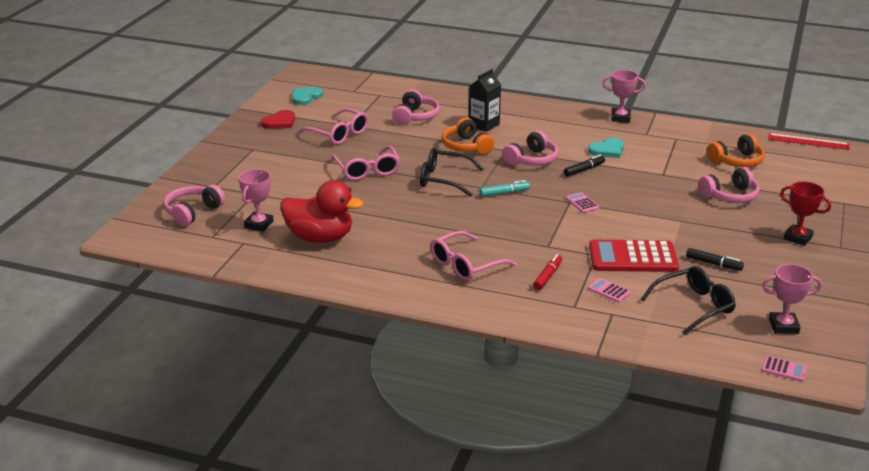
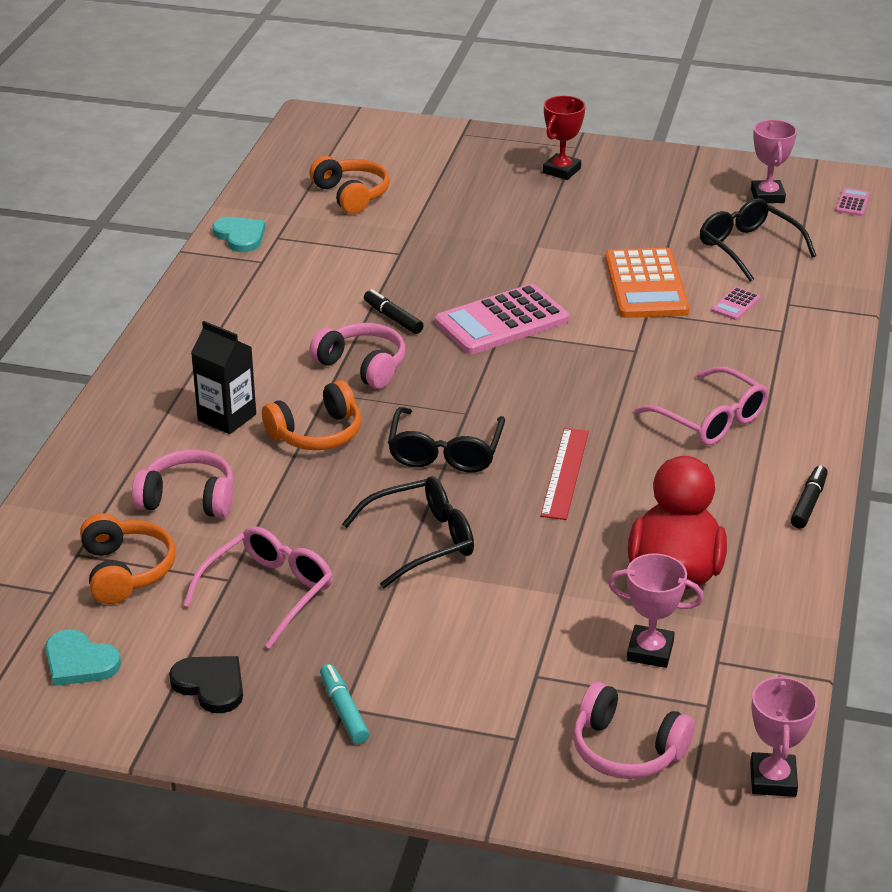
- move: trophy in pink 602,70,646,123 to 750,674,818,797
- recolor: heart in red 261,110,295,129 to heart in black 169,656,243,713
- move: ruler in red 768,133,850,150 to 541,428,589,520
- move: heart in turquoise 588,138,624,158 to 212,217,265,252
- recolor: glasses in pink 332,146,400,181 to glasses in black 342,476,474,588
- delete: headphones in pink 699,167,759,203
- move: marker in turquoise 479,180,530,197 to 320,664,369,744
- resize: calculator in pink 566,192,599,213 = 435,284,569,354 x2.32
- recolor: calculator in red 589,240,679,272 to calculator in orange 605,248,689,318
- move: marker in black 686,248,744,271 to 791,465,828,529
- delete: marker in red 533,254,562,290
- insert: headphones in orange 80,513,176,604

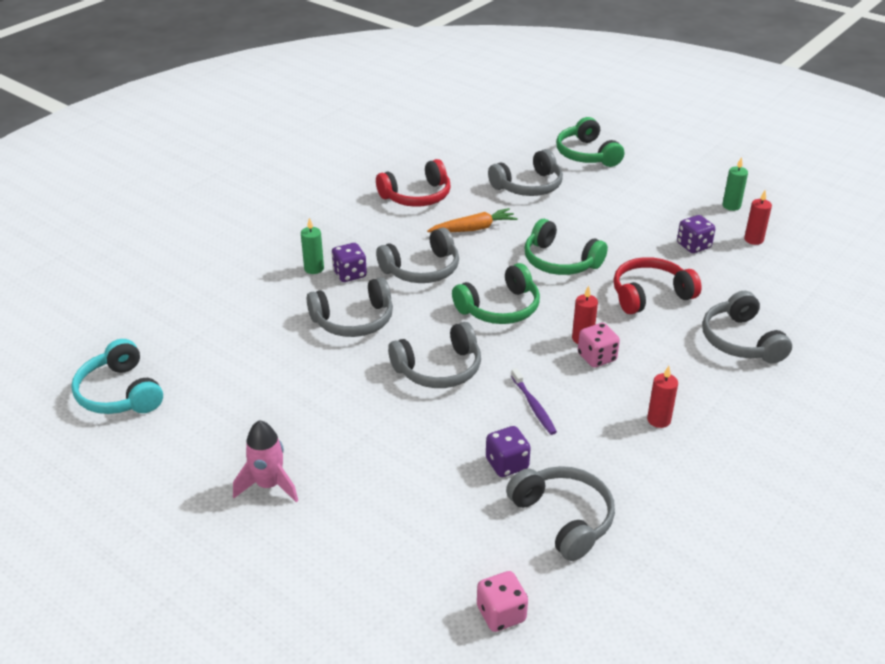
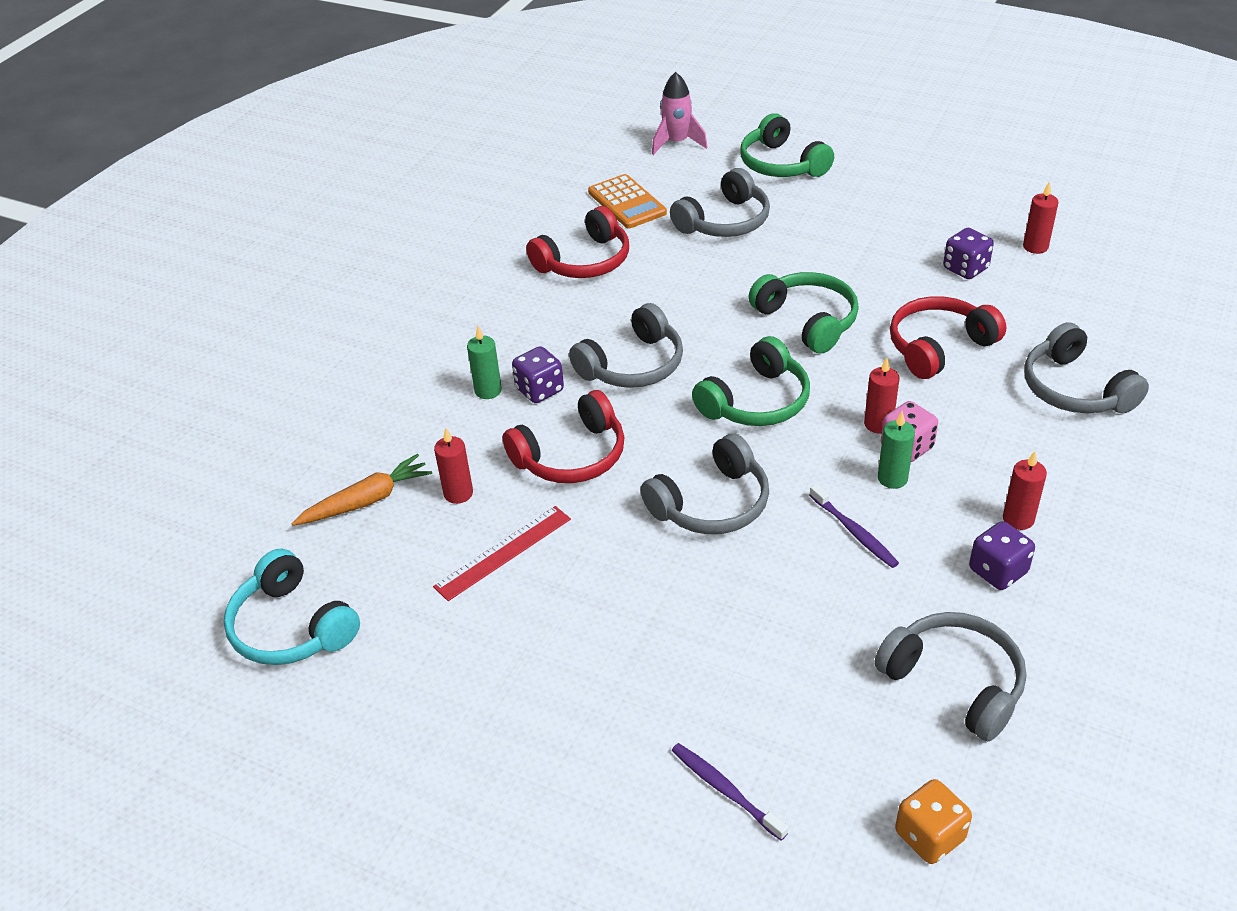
- move: candle in green 722,157,748,211 to 878,411,915,489
- move: carrot in orange 427,208,518,232 to 292,454,432,526
- rotate: headphones in green 524,219,608,275 = 748,272,859,354 150 degrees counterclockwise
- recolor: headphones in grey 307,277,393,337 to headphones in red 503,390,625,483
- move: rocket in pink 233,420,298,502 to 652,72,708,155
- move: dice in purple 486,426,531,477 to 969,521,1035,590
- recolor: dice in pink 477,571,528,632 to dice in orange 895,779,972,864
- insert: calculator in orange 588,174,667,228
- insert: candle in red 434,428,473,504
- insert: ruler in red 433,506,571,601
- insert: toothbrush in purple 672,743,788,841

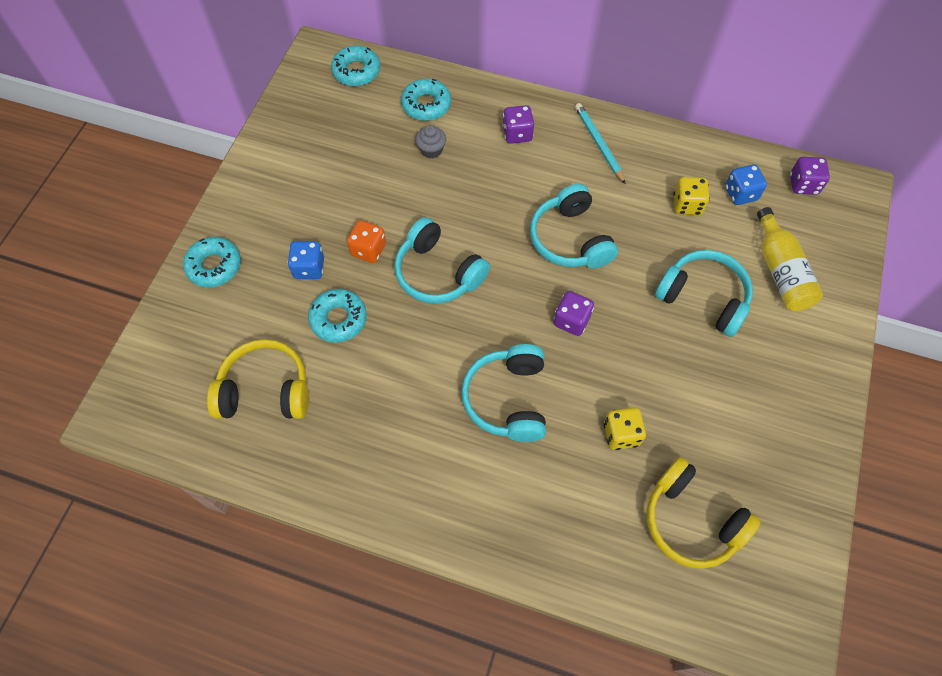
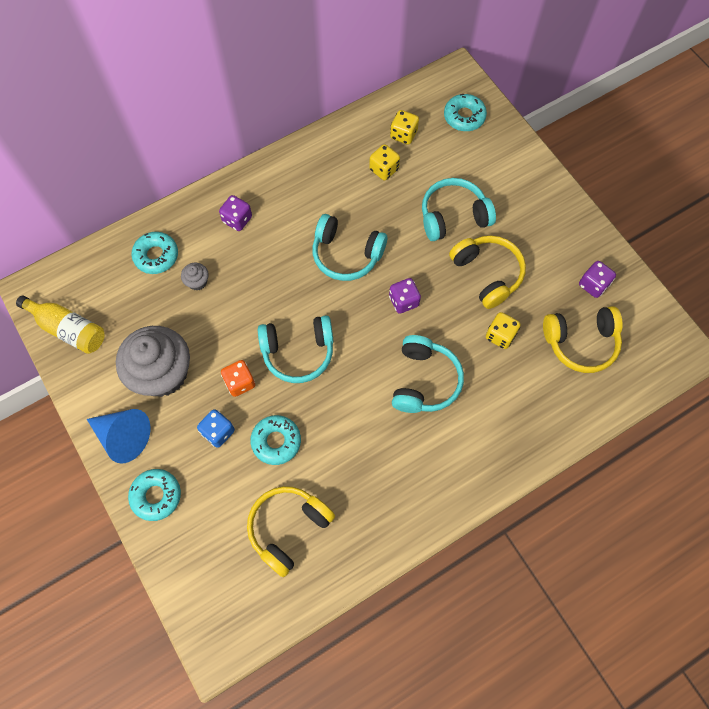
- move: donut in turquoise 331,46,380,86 to 444,94,487,131
- delete: pencil in turquoise 575,103,626,184
- move: dice in purple 790,157,830,195 to 579,261,616,298
- recolor: dice in blue 725,164,767,205 to dice in yellow 390,110,419,145
- move: bottle in yellow 757,207,823,311 to 16,295,104,354
- rotate: headphones in turquoise 461,344,546,442 = 392,335,464,413 120 degrees counterclockwise
- insert: headphones in yellow 449,236,526,309
- insert: cupcake in grey 116,326,190,397
- insert: cone in blue 87,409,151,463

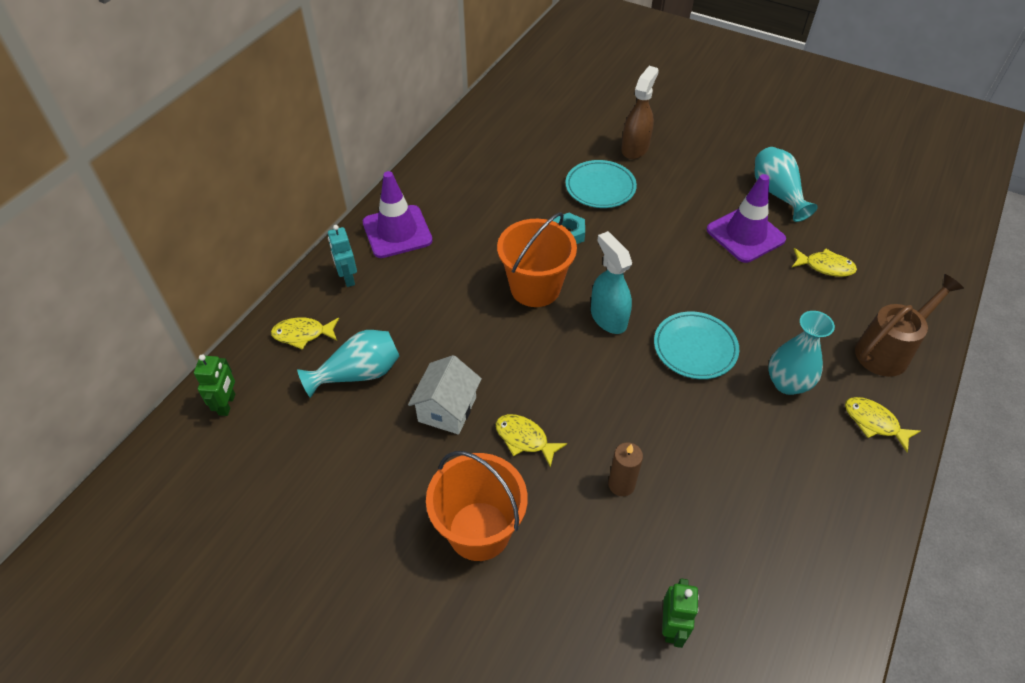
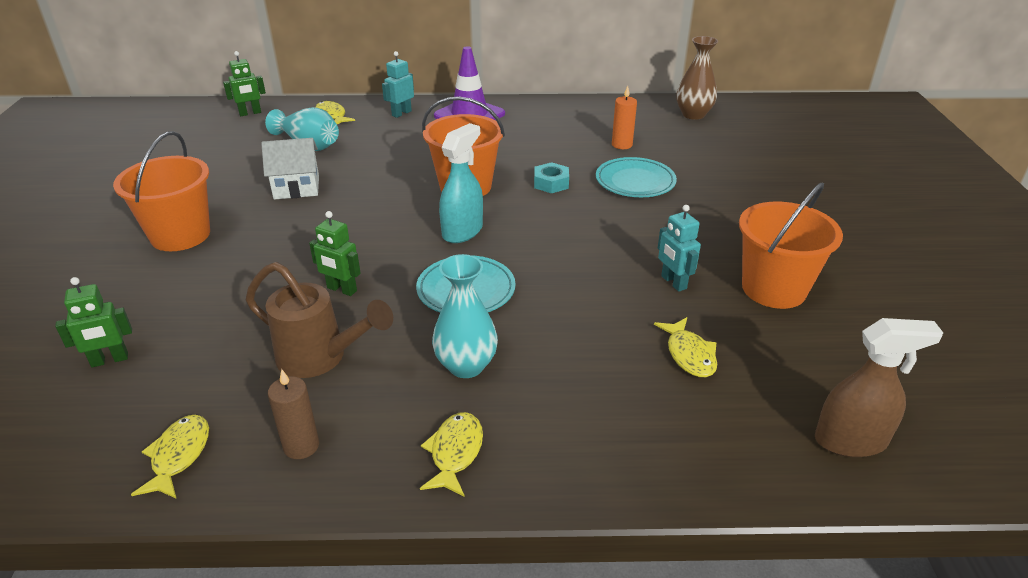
- move: spray bottle in brown 621,66,659,159 to 815,318,943,457
- replace: vase in turquoise 755,147,818,222 to bucket in orange 739,182,843,309
- replace: traffic cone in purple 707,174,786,263 to robot in turquoise 658,205,701,292
- move: watering can in brown 855,274,964,377 to 246,262,393,378
- move: fish in yellow 496,414,567,468 to 131,415,209,499
- move: candle in brown 608,443,643,496 to 268,369,319,459
- insert: vase in brown 676,36,718,120
- insert: candle in orange 612,86,637,149
- insert: robot in green 309,211,361,296

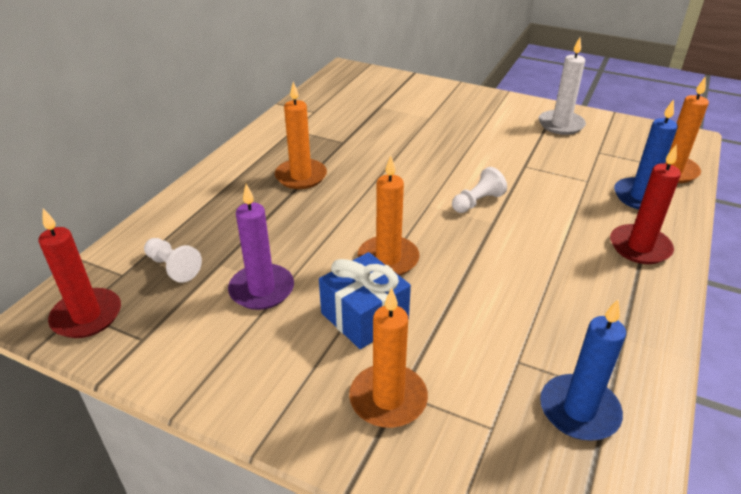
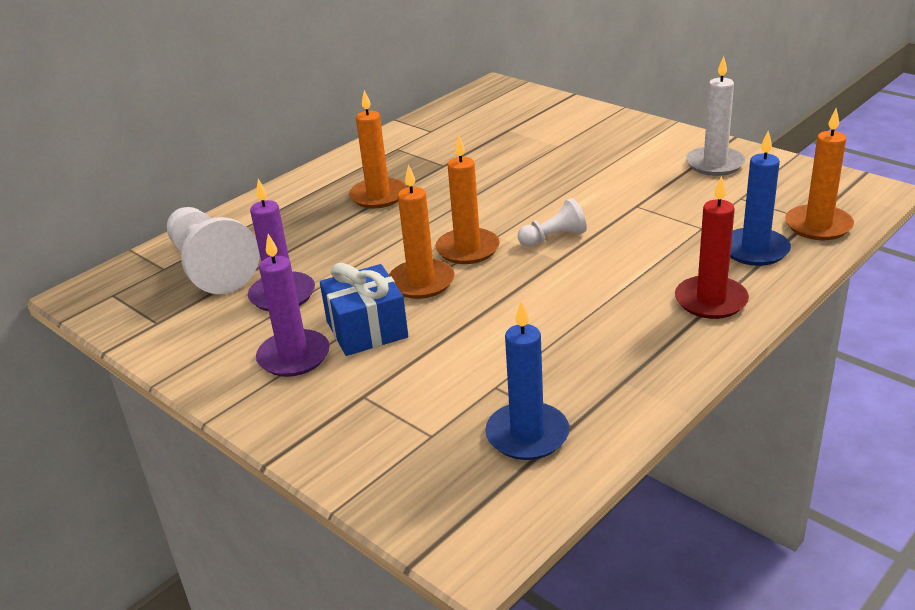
- delete: candle in red 38,208,121,338
- resize: pawn in white 144,238,202,283 = 167,207,260,294 x1.98
- move: candle in orange 349,288,428,428 to 435,135,500,264
- insert: candle in purple 256,234,330,377

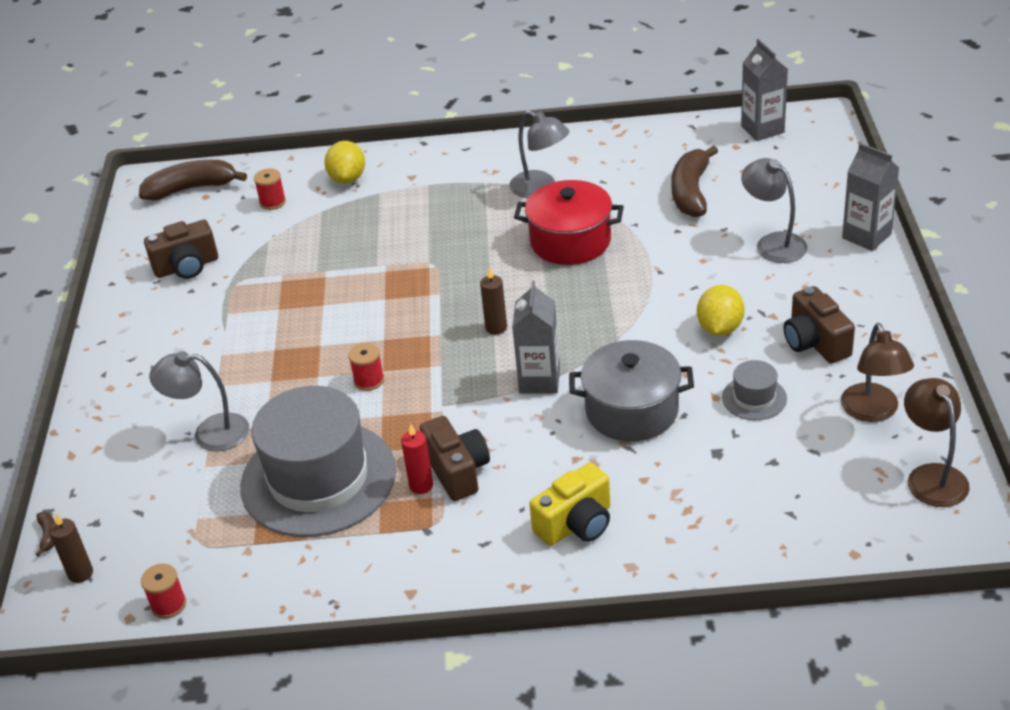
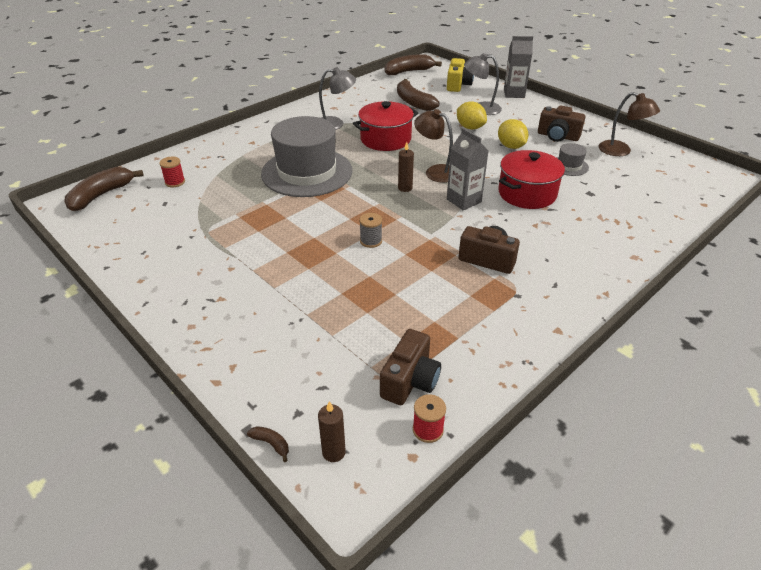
- replace: carton in grey 741,39,788,141 to banana in brown 384,54,442,75
- move: lemon in yellow 324,141,365,184 to 457,101,487,130
- move: camera in brown 144,220,218,279 to 380,329,441,405
- recolor: pot in grey 569,340,694,442 to pot in red 498,150,565,209
- recolor: spool in red 348,343,384,391 to spool in grey 359,213,382,248
- delete: lamp in grey 149,351,249,451
- move: lamp in brown 904,378,970,507 to 414,109,453,183
- move: hat in grey 240,386,396,537 to 261,116,352,197
- delete: candle in red 401,424,433,494
- move: camera in yellow 529,463,610,546 to 447,58,474,92

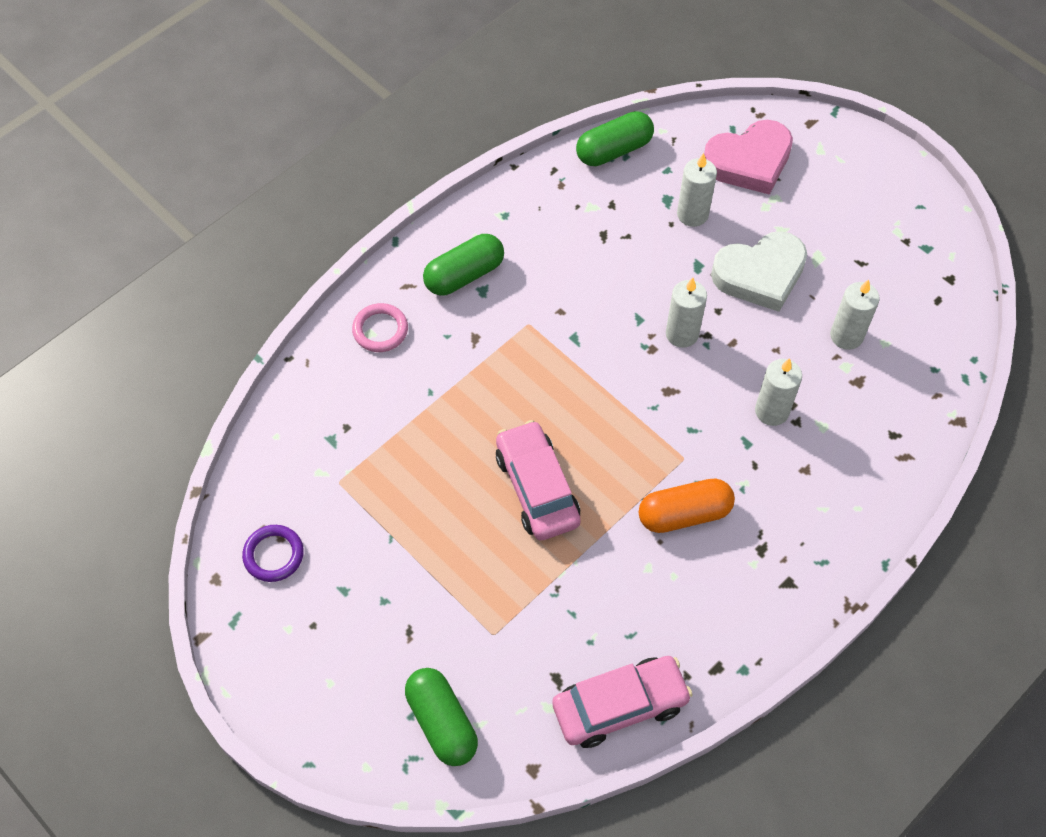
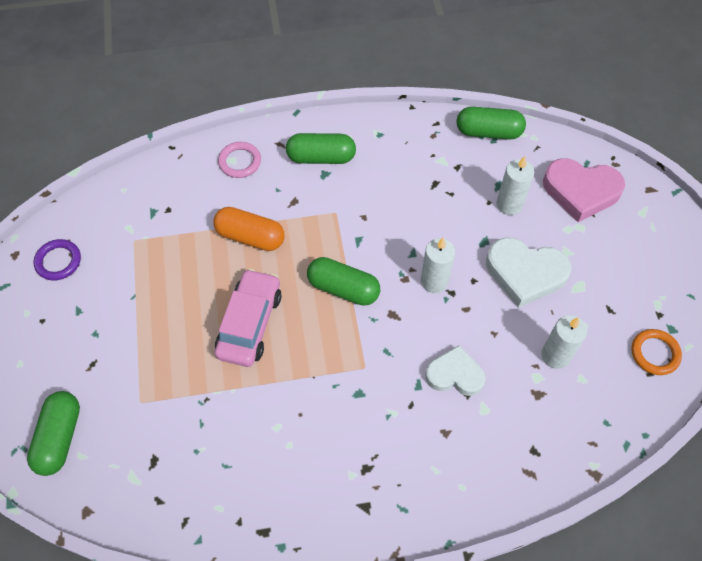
- replace: candle in white 755,358,802,426 to heart in white 425,345,486,396
- move: capsule in orange 639,479,735,533 to 213,207,285,251
- delete: car in pink 552,656,693,748
- insert: capsule in green 307,257,380,306
- insert: ring in orange 631,329,682,375

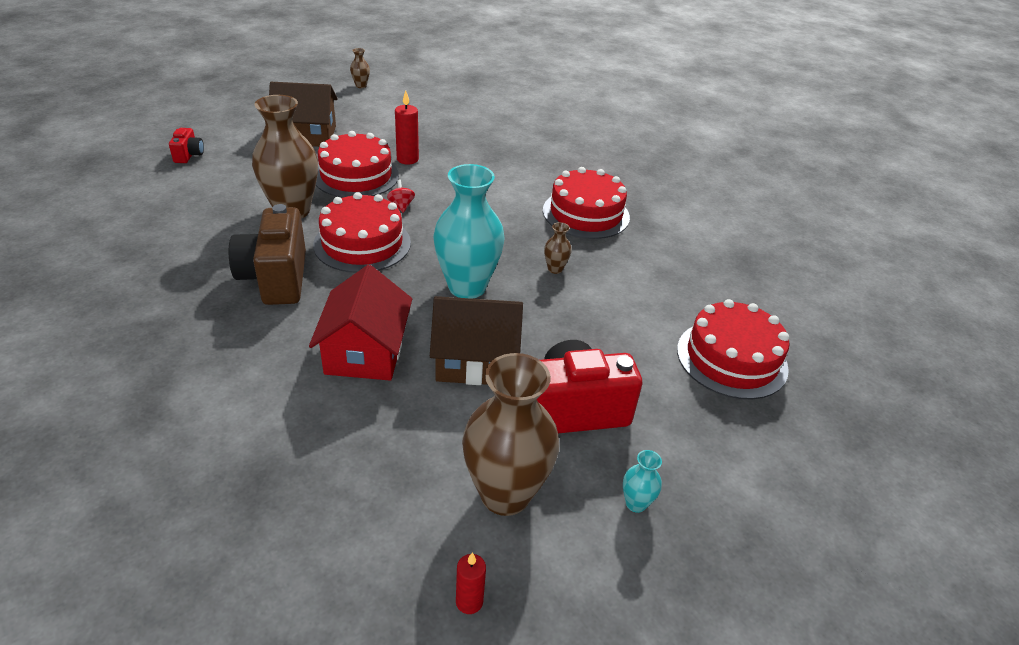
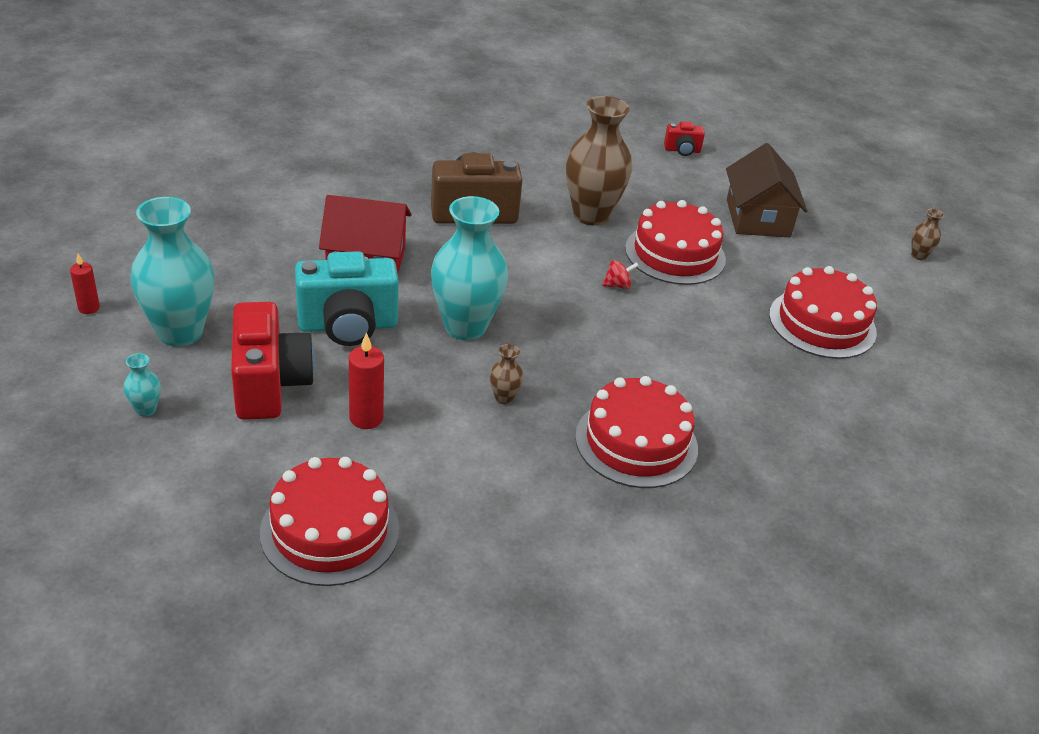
- move: candle in red 395,90,419,164 to 349,332,384,429
- move: cake in red 313,192,411,273 to 769,266,877,359
- replace: house in brown 430,296,523,385 to camera in turquoise 295,251,399,346
- recolor: vase in brown 462,353,559,516 to vase in turquoise 130,197,214,347

